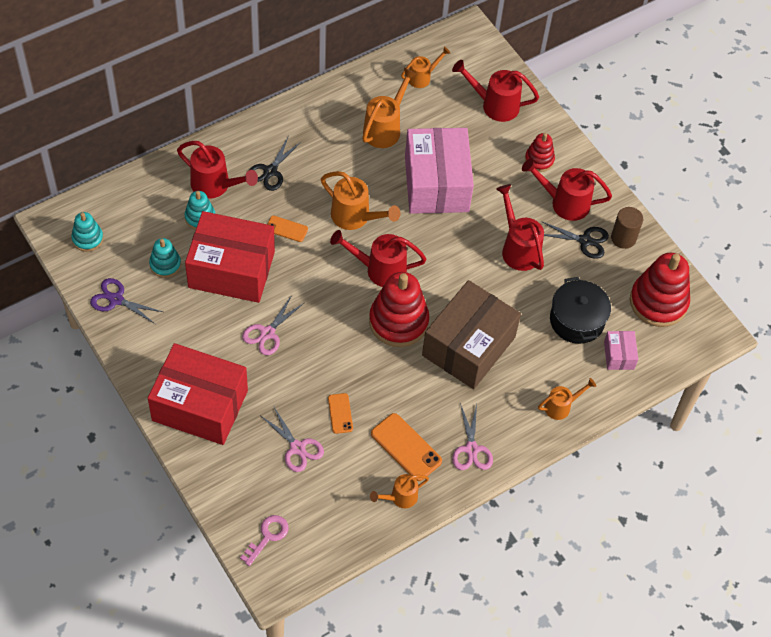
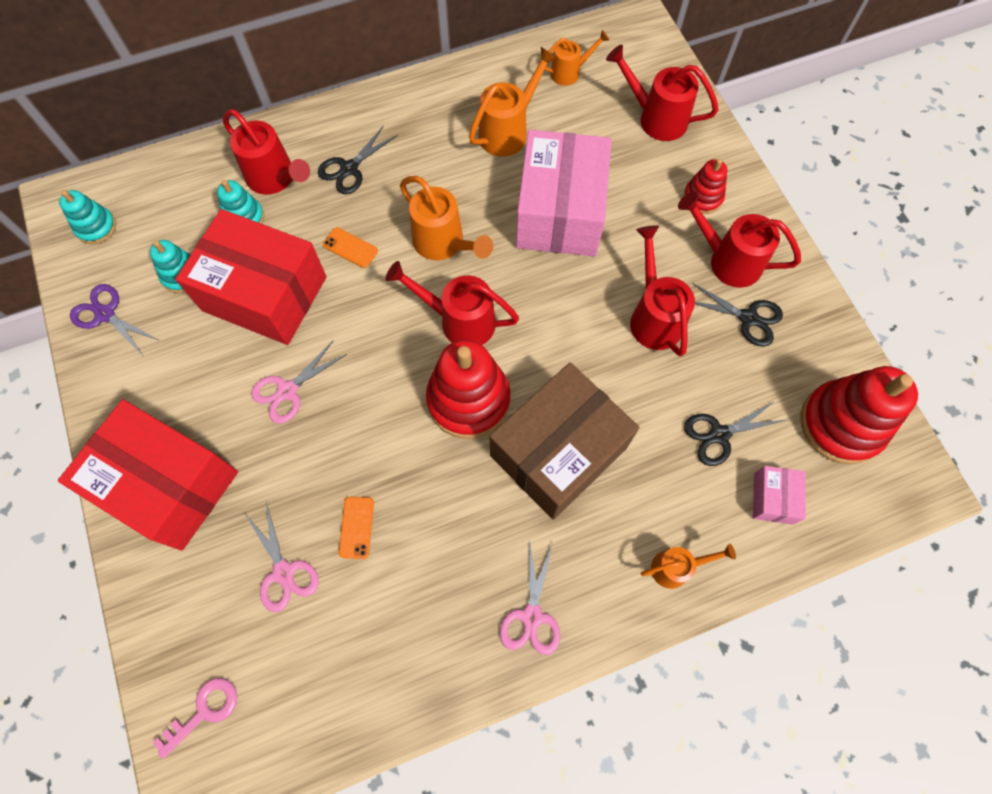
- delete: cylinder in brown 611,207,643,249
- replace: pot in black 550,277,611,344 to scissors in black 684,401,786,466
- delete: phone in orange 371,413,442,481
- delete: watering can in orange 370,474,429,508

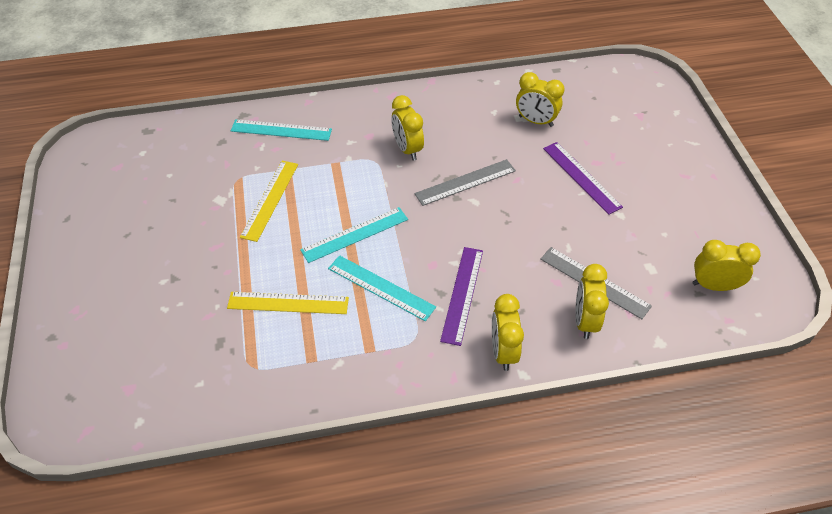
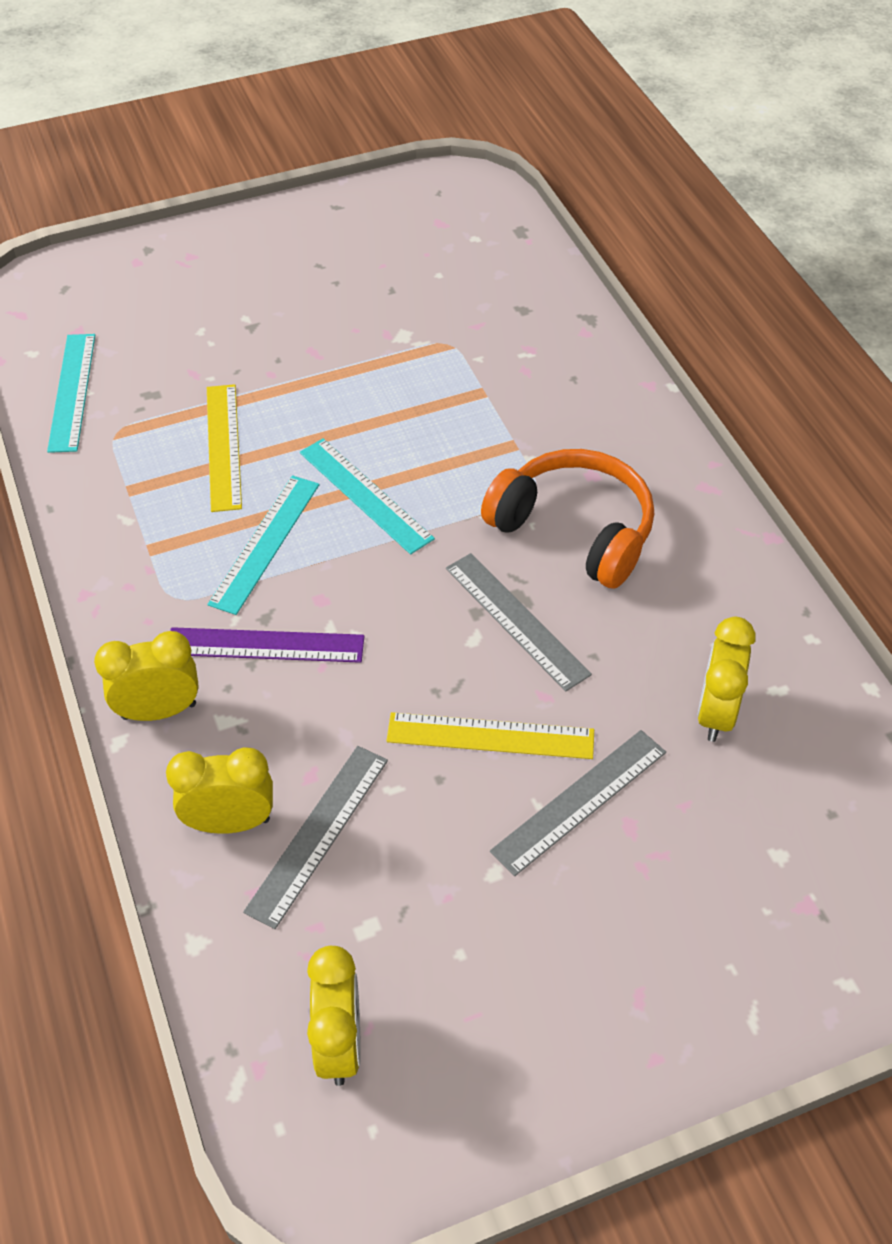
- replace: clock in yellow 391,95,424,161 to headphones in orange 481,449,654,589
- move: ruler in turquoise 231,119,332,141 to 47,334,95,453
- recolor: ruler in purple 543,142,623,215 to ruler in grey 490,730,666,876
- move: ruler in yellow 240,161,298,242 to 387,712,594,759

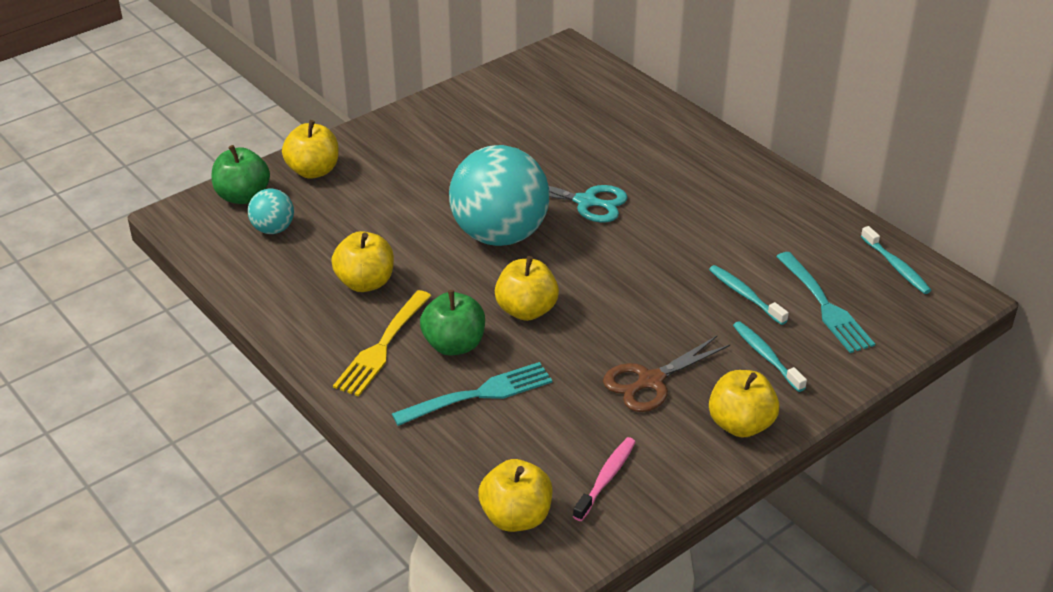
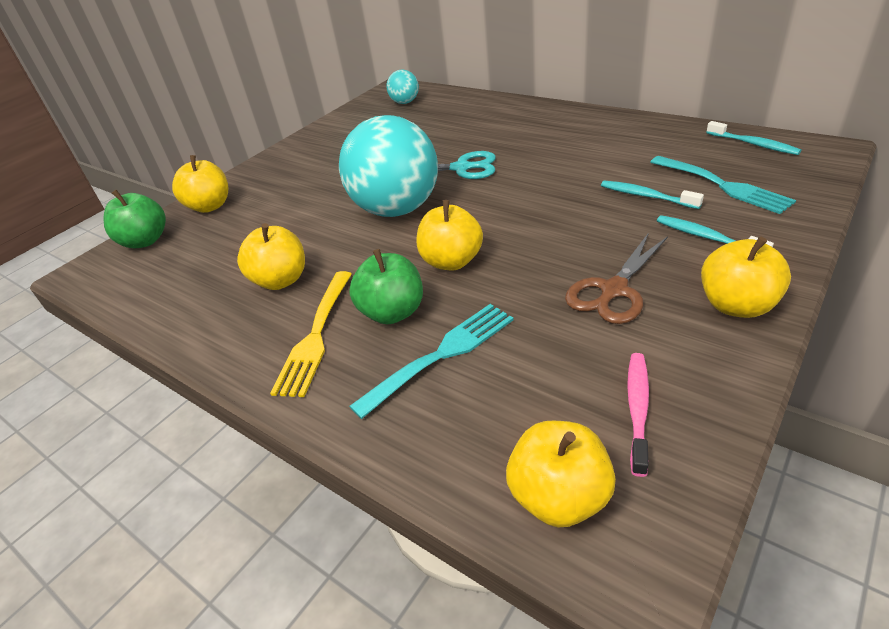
- move: ball in turquoise 248,189,294,234 to 387,69,419,104

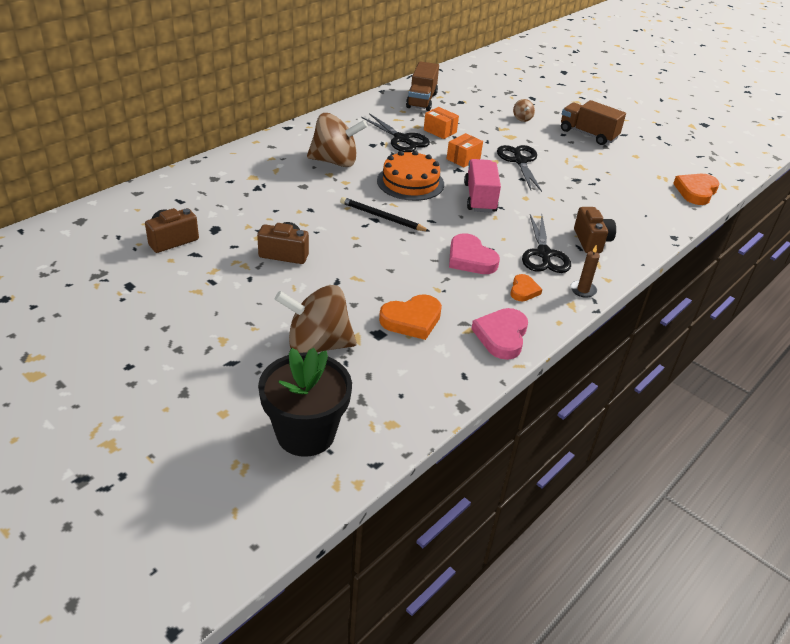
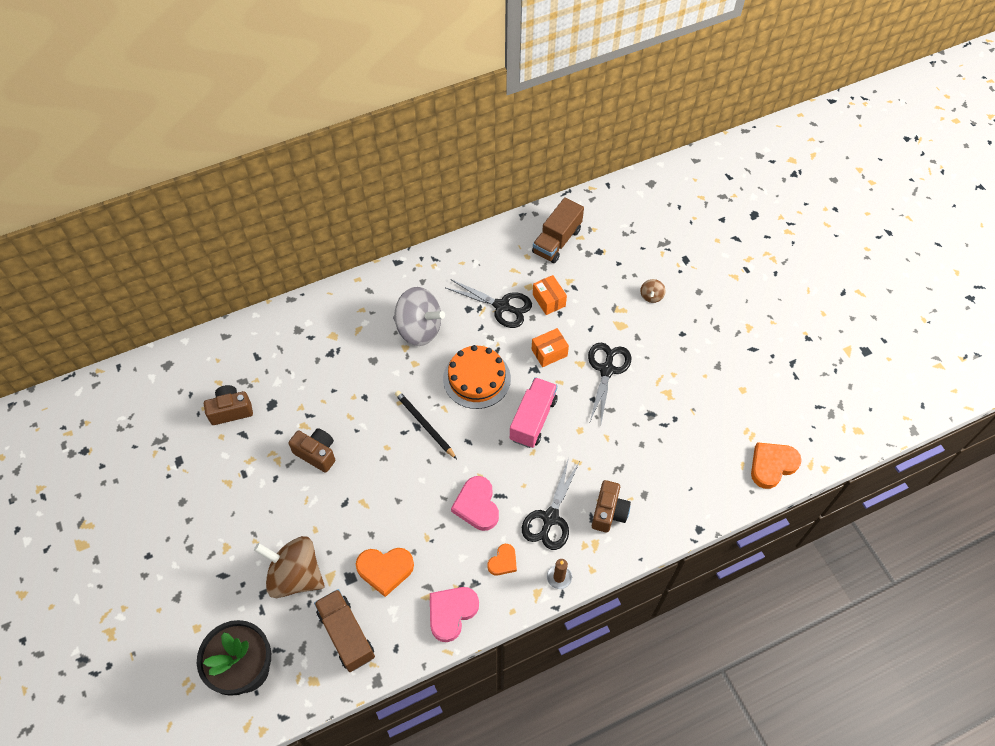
- move: truck in brown 561,100,626,145 to 314,589,375,672
- recolor: spinning top in brown 307,113,368,167 to spinning top in grey 393,287,445,346
- rotate: scissors in black 361,113,430,152 = 446,279,532,328 45 degrees counterclockwise

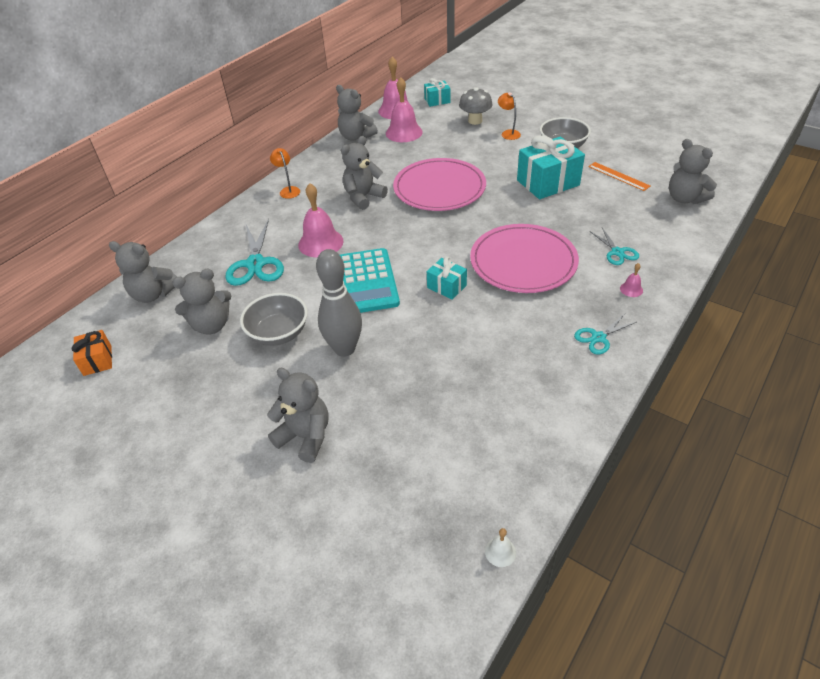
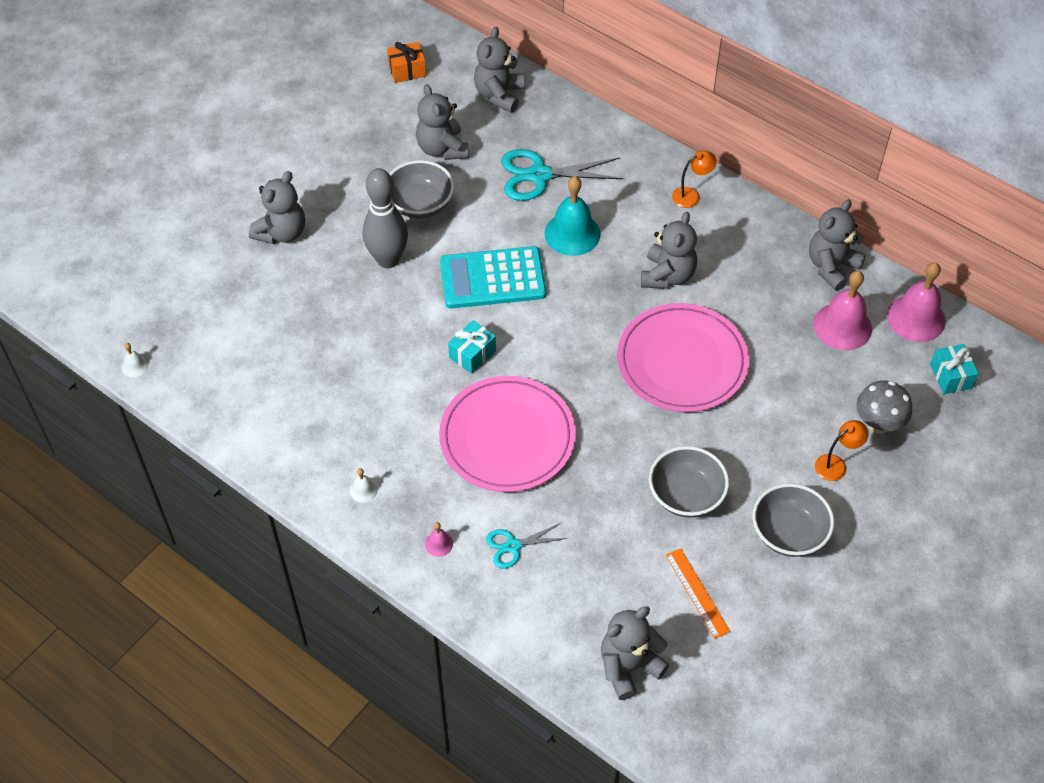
- replace: gift in turquoise 517,135,585,199 to bowl in grey 649,446,729,518
- rotate: teddy bear in grey 341,136,388,210 = 641,212,697,289 60 degrees clockwise
- rotate: ruler in orange 588,162,650,191 = 665,548,731,639 75 degrees counterclockwise
- recolor: bell in pink 298,183,344,257 to bell in turquoise 544,176,601,256
- replace: scissors in turquoise 574,314,638,354 to bell in white 350,468,378,503

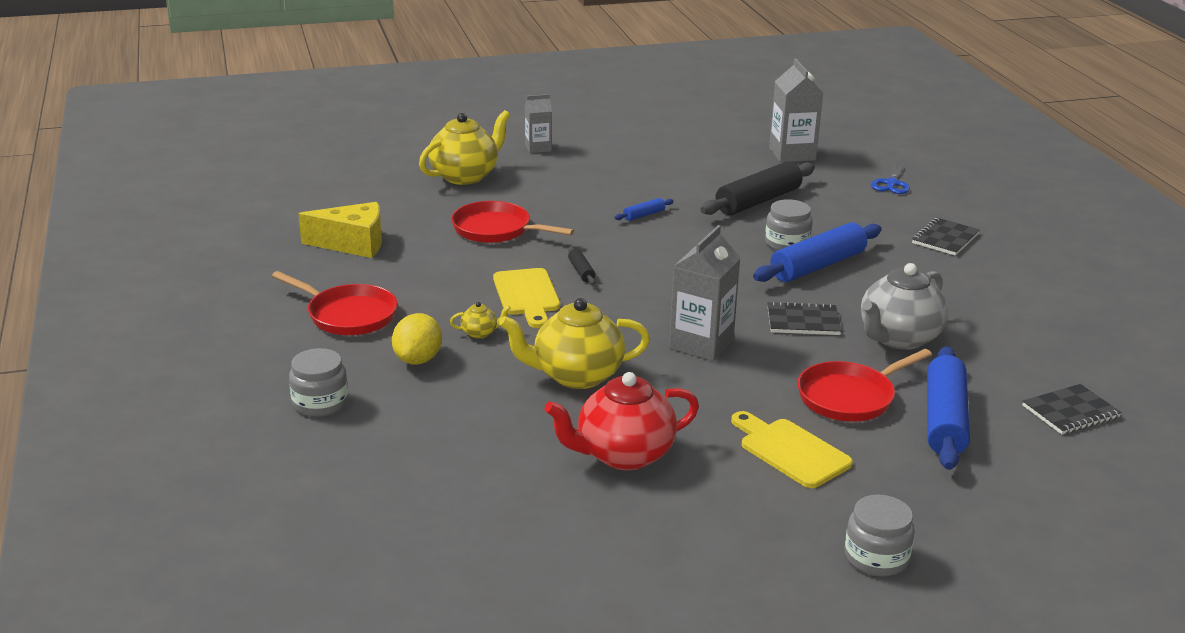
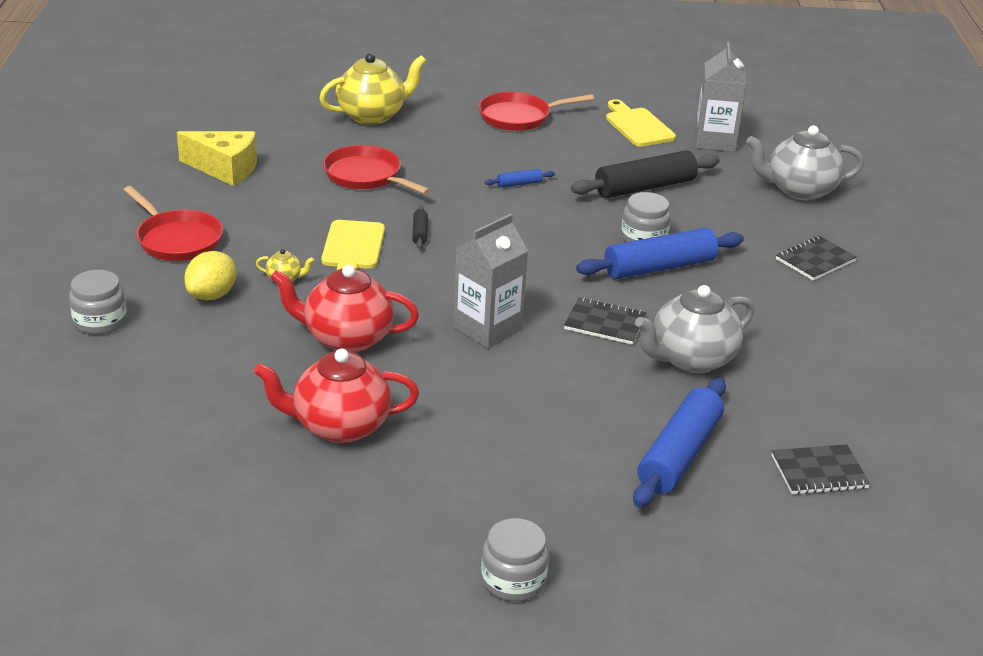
- delete: carton in grey 525,94,552,153
- replace: scissors in blue 871,162,910,194 to teapot in grey 746,125,864,201
- recolor: teapot in yellow 499,298,650,389 to teapot in red 270,265,419,353
- move: pan in red 797,349,932,422 to 479,92,594,131
- move: cutting board in yellow 731,411,853,488 to 606,99,676,147

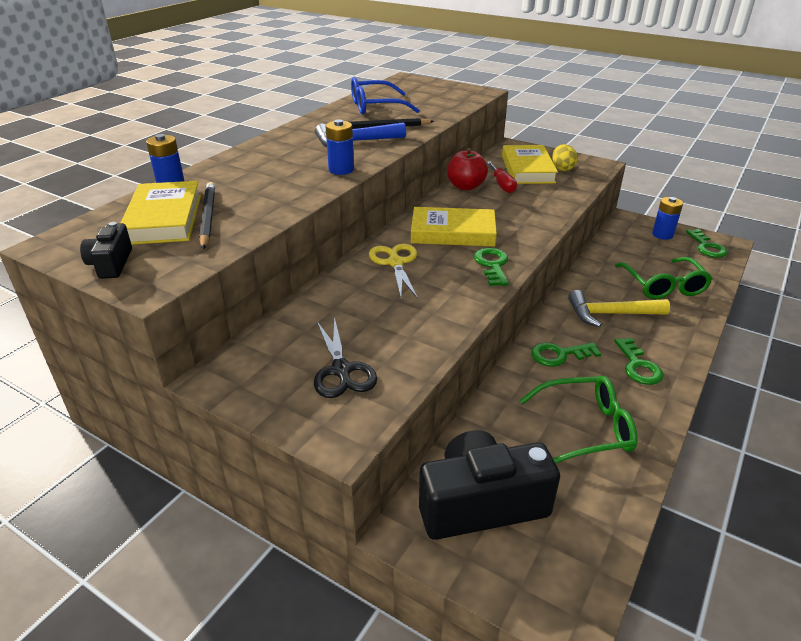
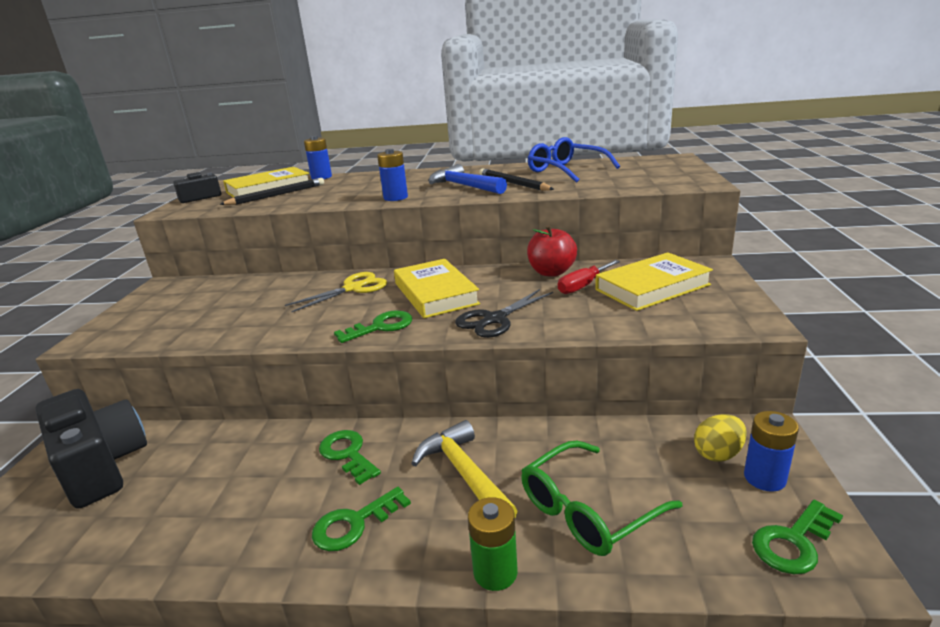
- move: egg in yellow 552,144,578,171 to 694,414,747,462
- move: scissors in black 314,317,377,398 to 455,289,553,338
- delete: glasses in green 520,376,637,463
- insert: battery in green 468,497,518,591

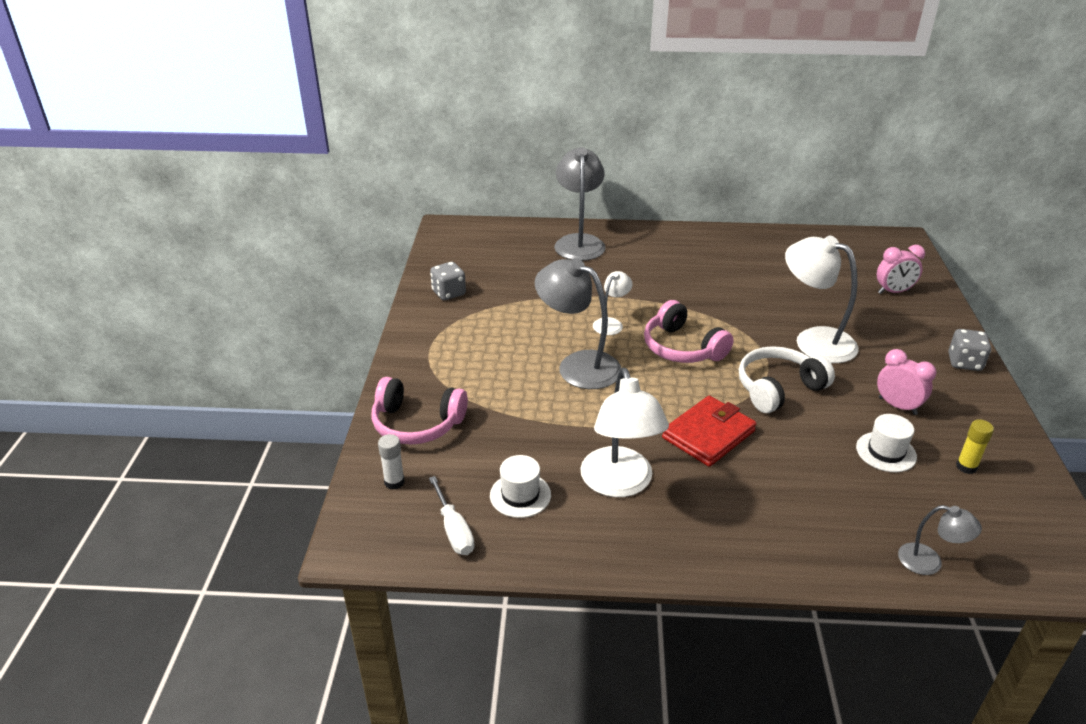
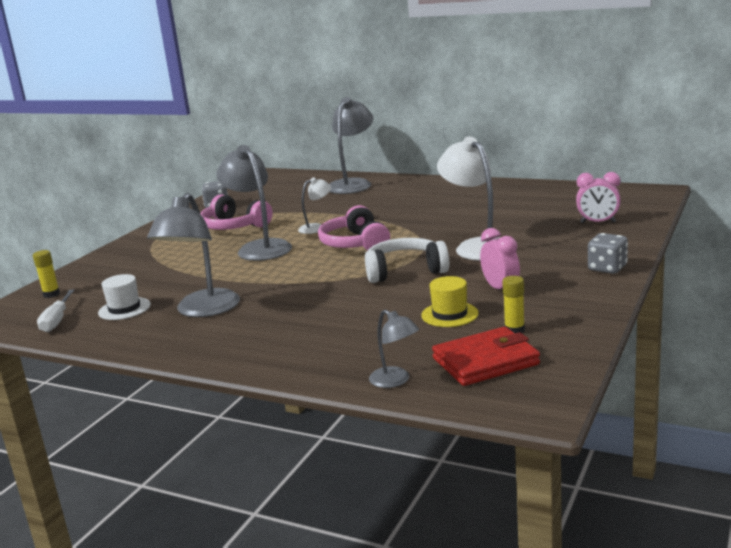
- recolor: lamp in white 580,368,669,497 to lamp in grey 147,193,240,317
- move: headphones in pink 372,377,468,444 to 201,194,273,230
- move: wallet in red 662,396,756,467 to 432,327,540,386
- recolor: hat in white 856,414,917,472 to hat in yellow 421,276,479,327
- recolor: glue stick in white 378,434,405,490 to glue stick in yellow 33,250,60,298

